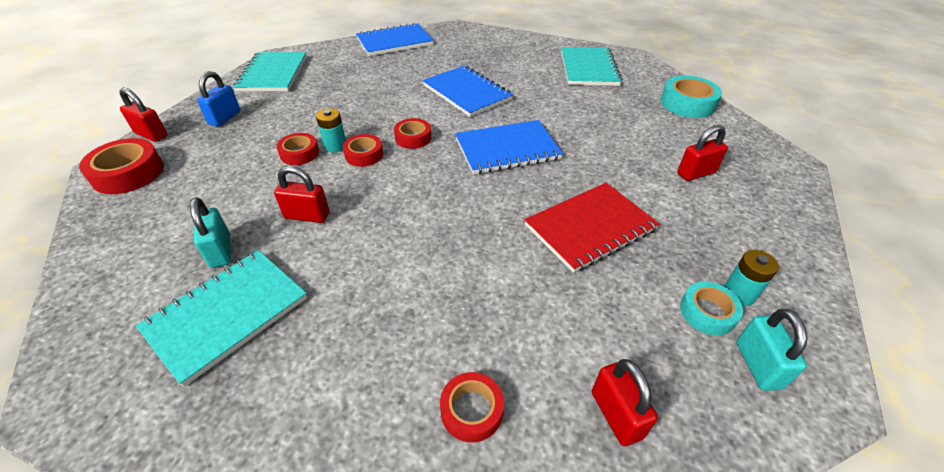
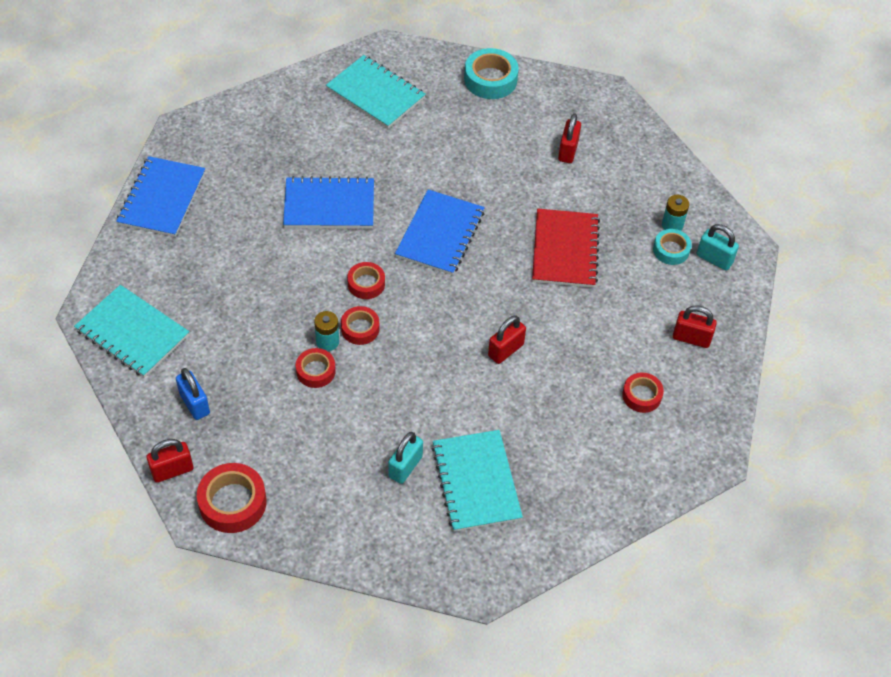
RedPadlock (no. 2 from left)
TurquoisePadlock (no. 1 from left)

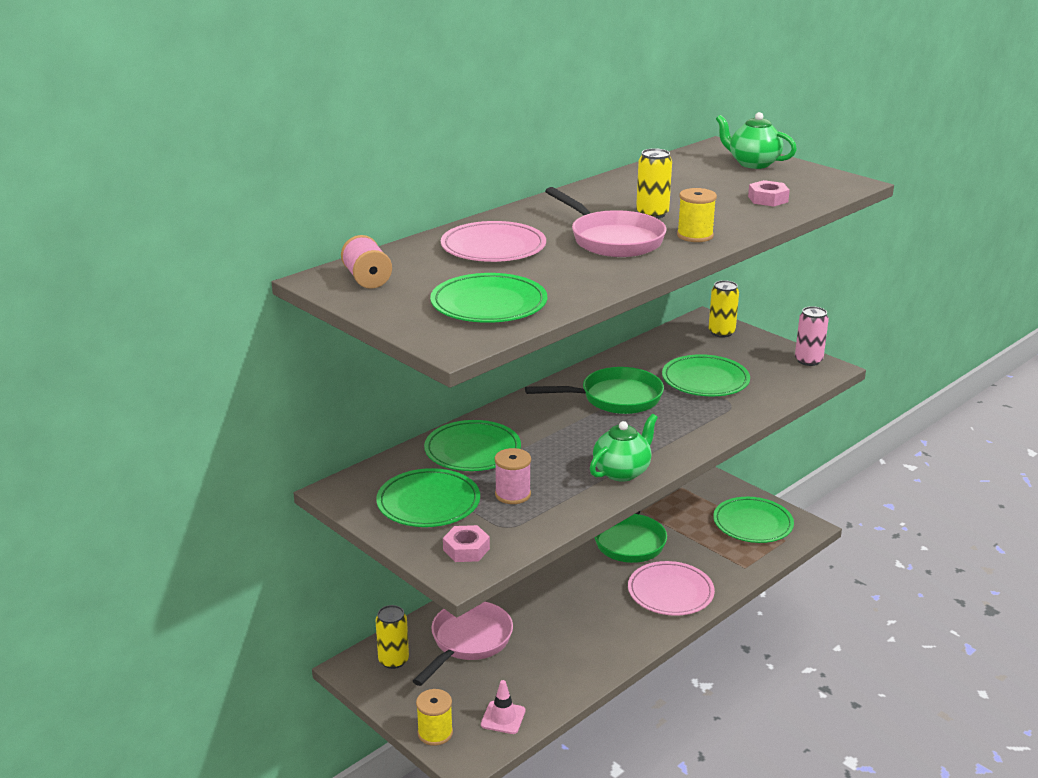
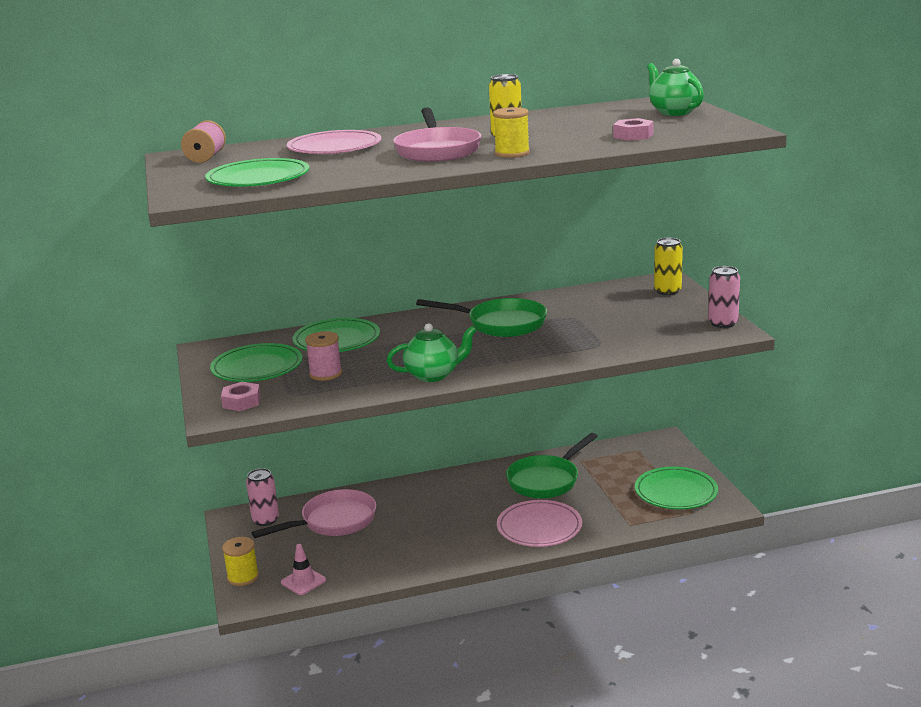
GreenPlate (no. 4 from left in the first image)
PinkCan (no. 1 from left)

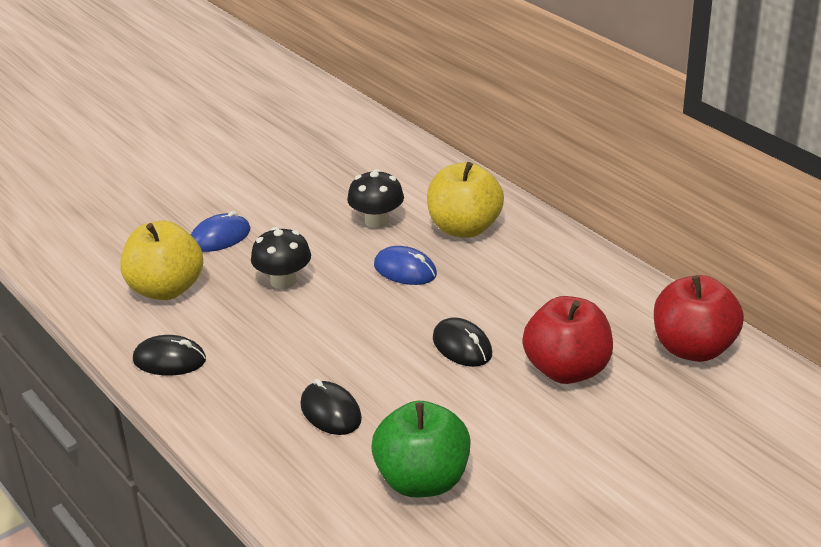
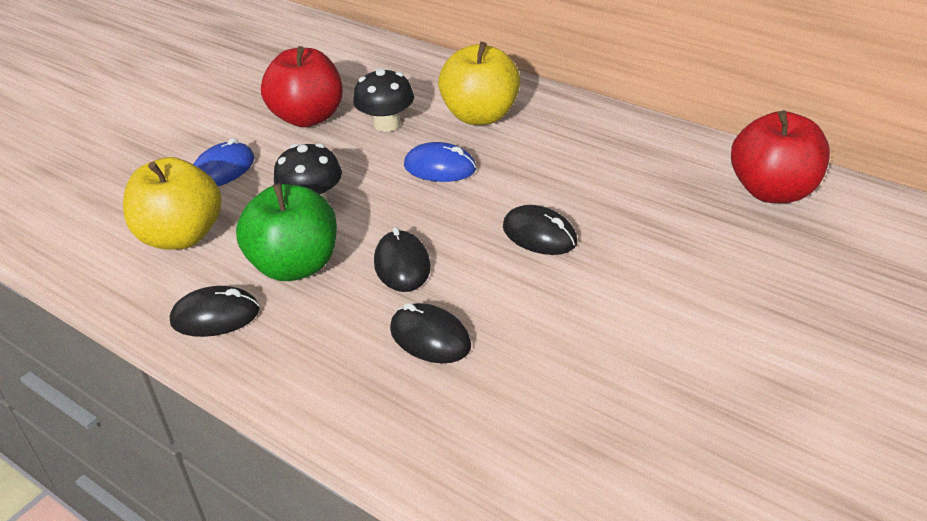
BlackMouse (no. 2 from left)
GreenApple
RedApple (no. 1 from left)

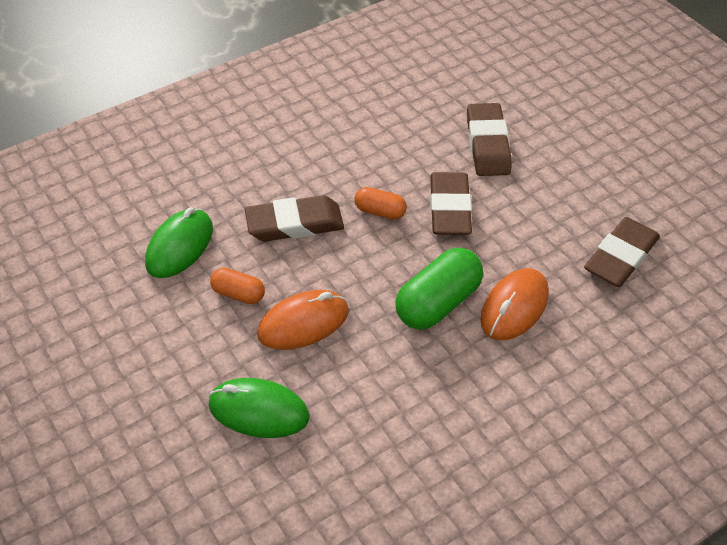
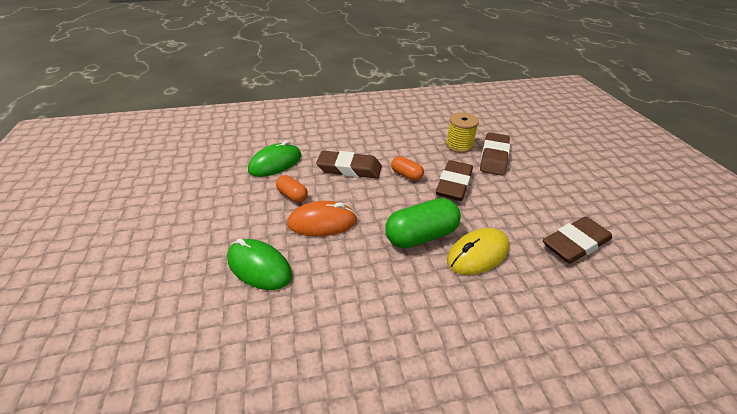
YellowSpool
YellowMouse

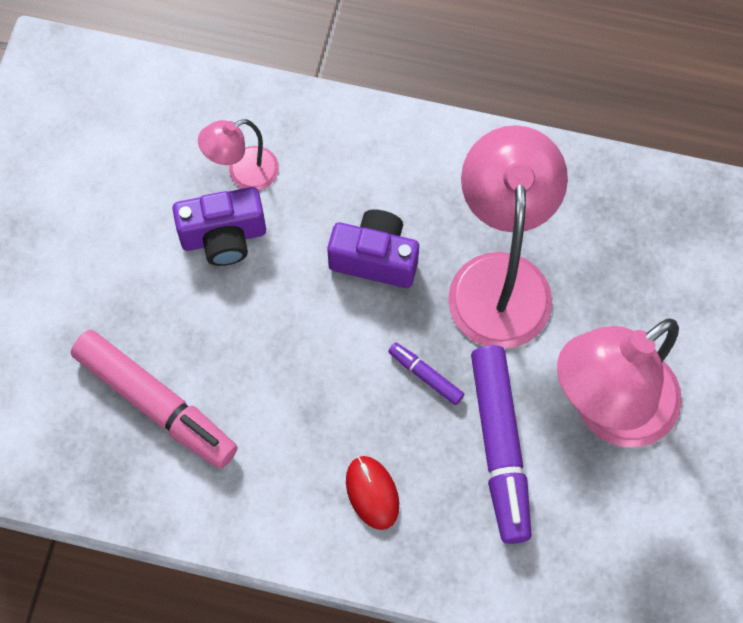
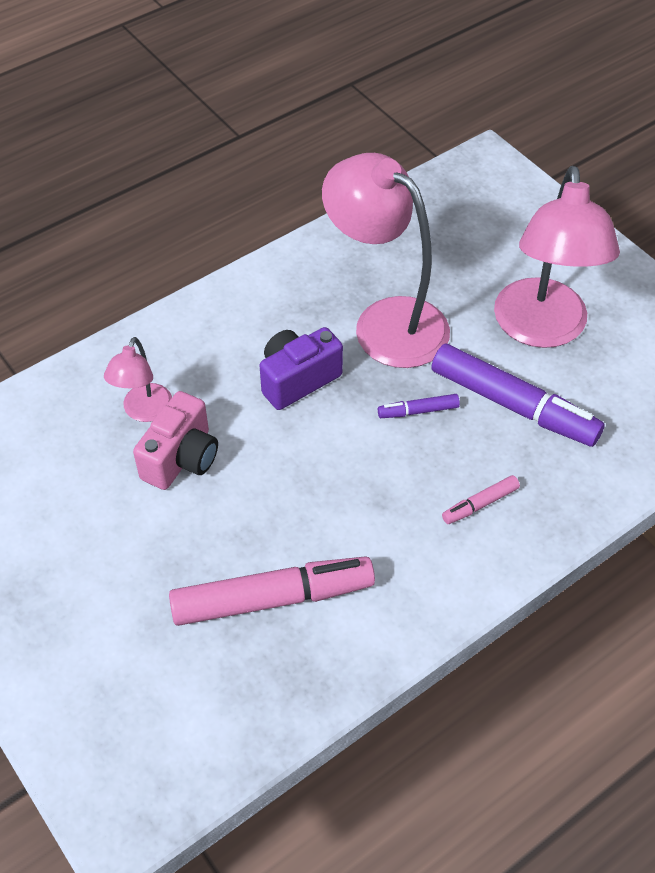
PinkMarker (no. 2 from left)
PinkCamera

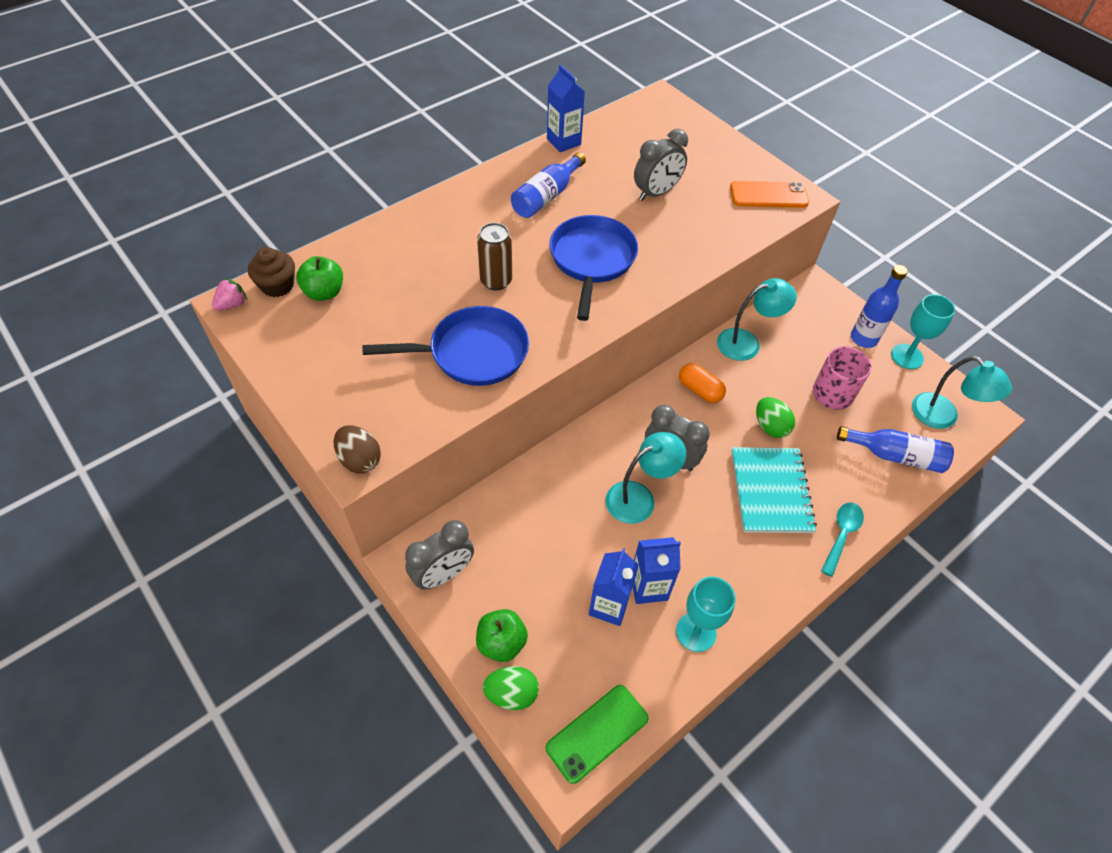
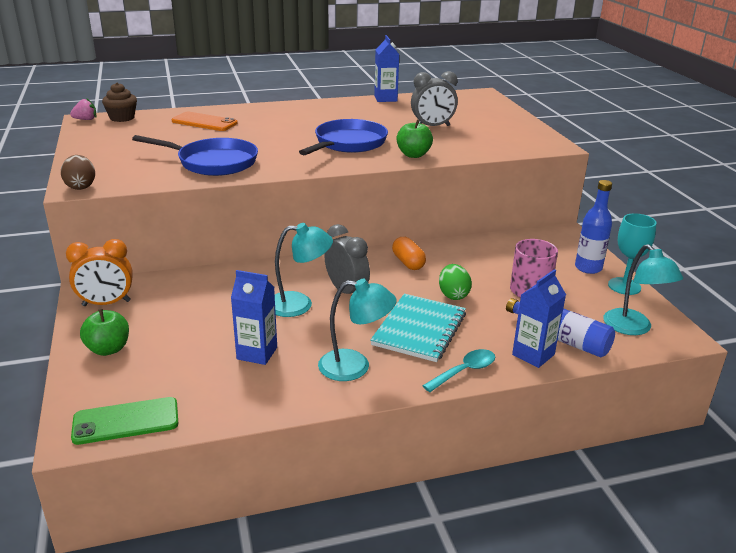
BrownCan
GreenEgg (no. 1 from left in the first image)
BlueBottle (no. 1 from left in the first image)
TurquoiseGoblet (no. 1 from left in the first image)
GreenApple (no. 2 from left)
BlueCarton (no. 3 from left)
TurquoiseLamp (no. 2 from left)
OrangePhone
OrangeClock

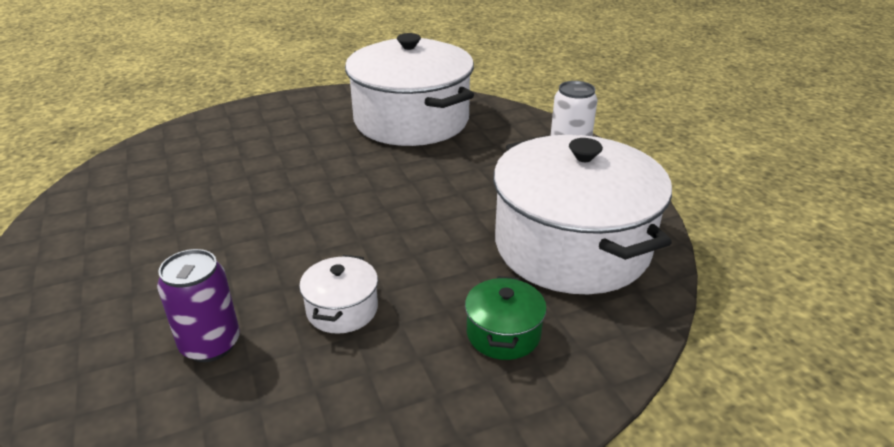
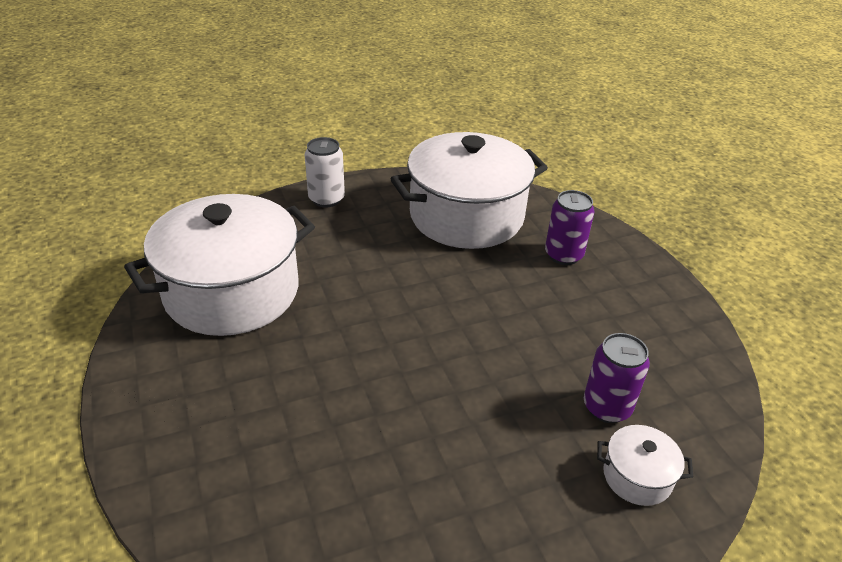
WhitePot (no. 3 from left)
PurpleCan (no. 1 from left)

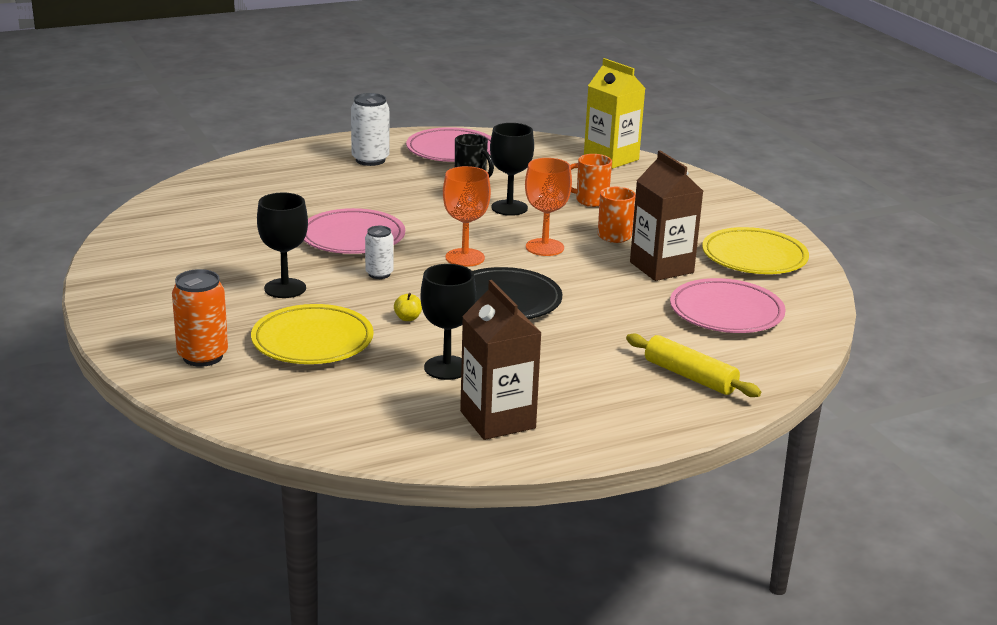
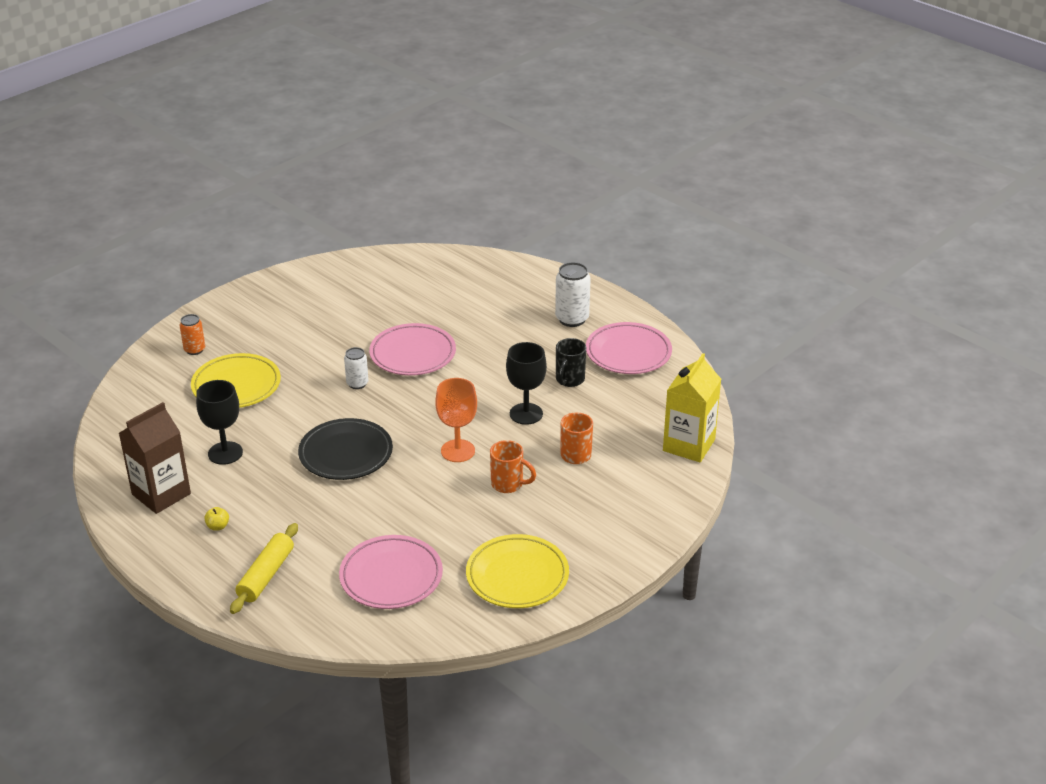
BlackGoblet (no. 1 from left in the first image)
OrangeGoblet (no. 1 from left in the first image)
BrownCarton (no. 2 from left in the first image)
YellowApple
OrangeCan

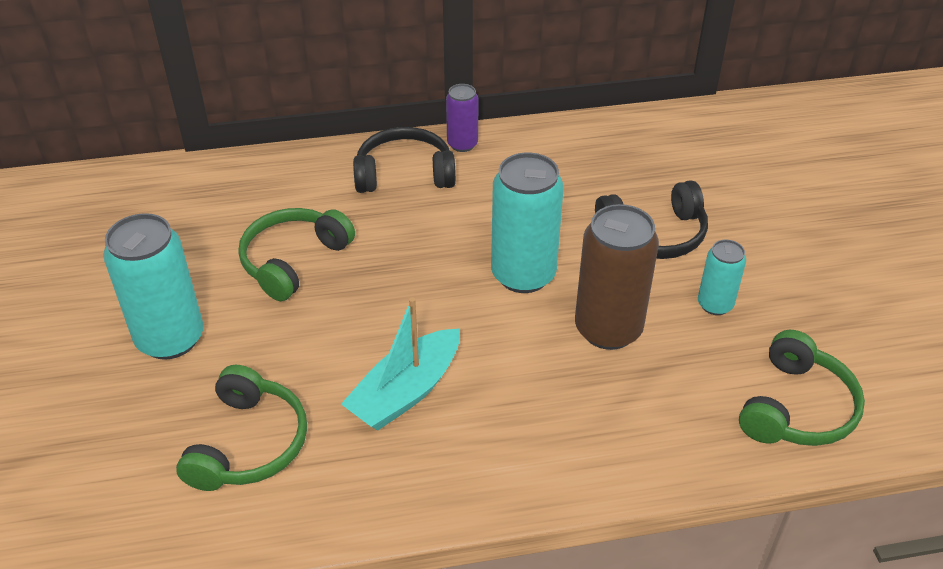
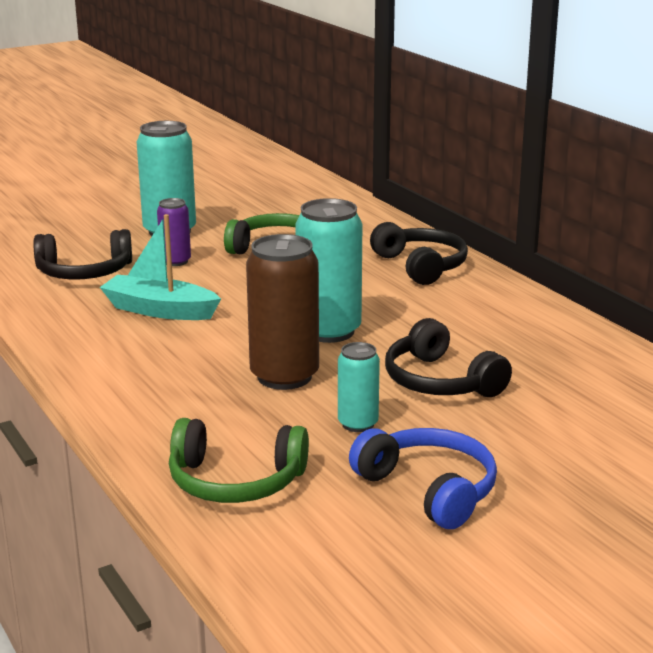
BlueHeadphones
PurpleCan
BlackHeadphones (no. 1 from left)

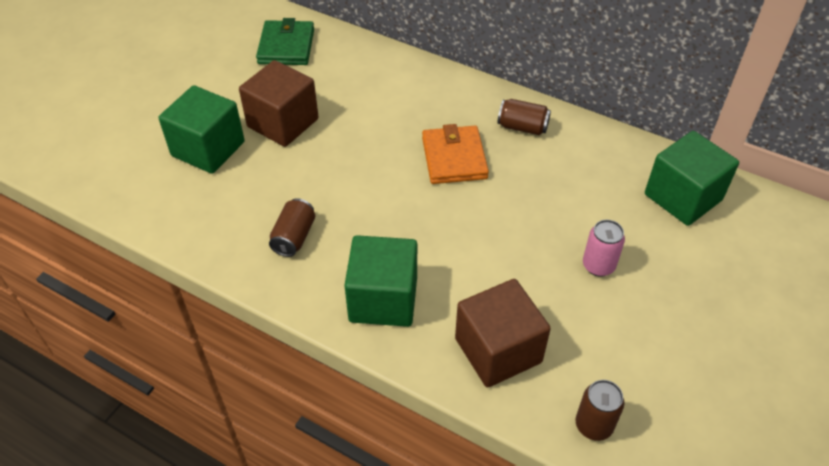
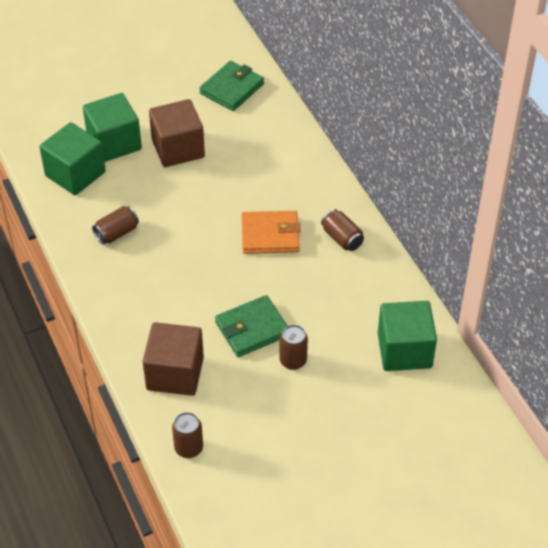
GreenWallet (no. 2 from left)
GreenCube (no. 1 from left)
BrownCan (no. 3 from left)
OrangeWallet

